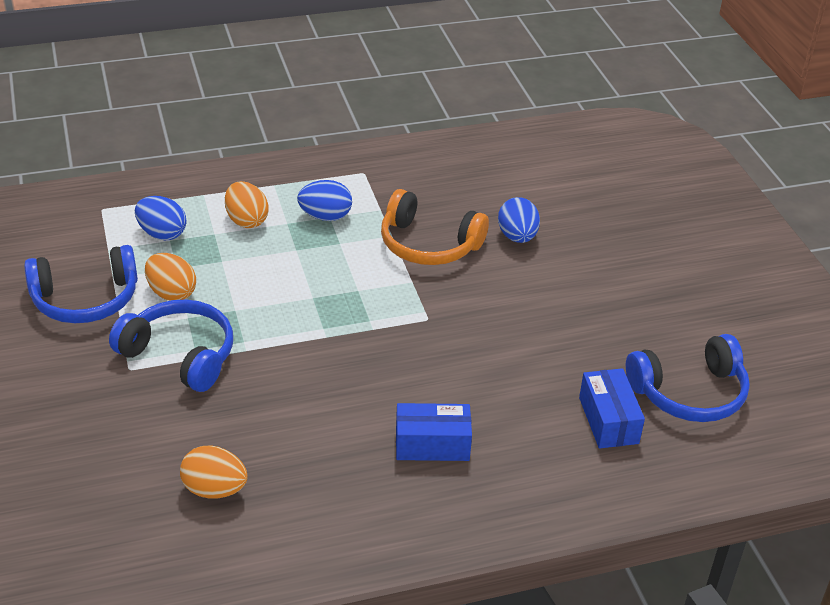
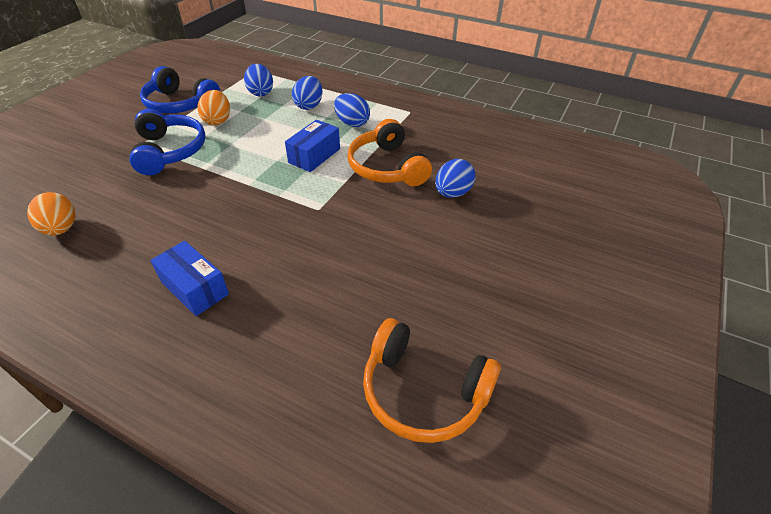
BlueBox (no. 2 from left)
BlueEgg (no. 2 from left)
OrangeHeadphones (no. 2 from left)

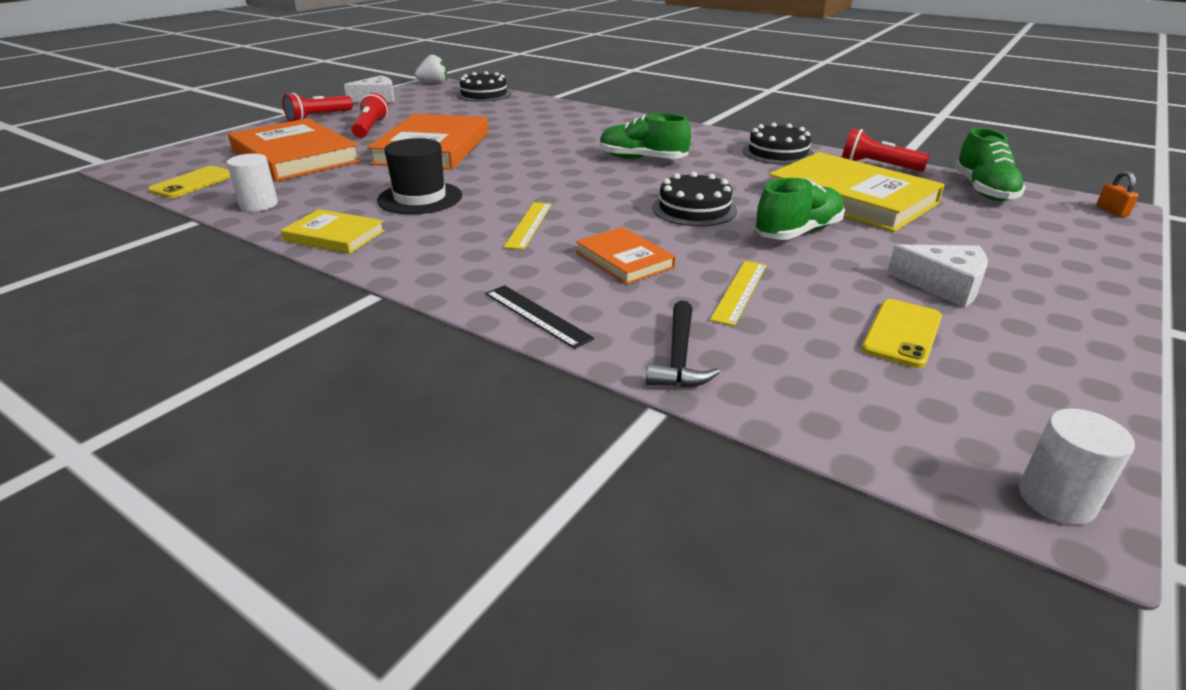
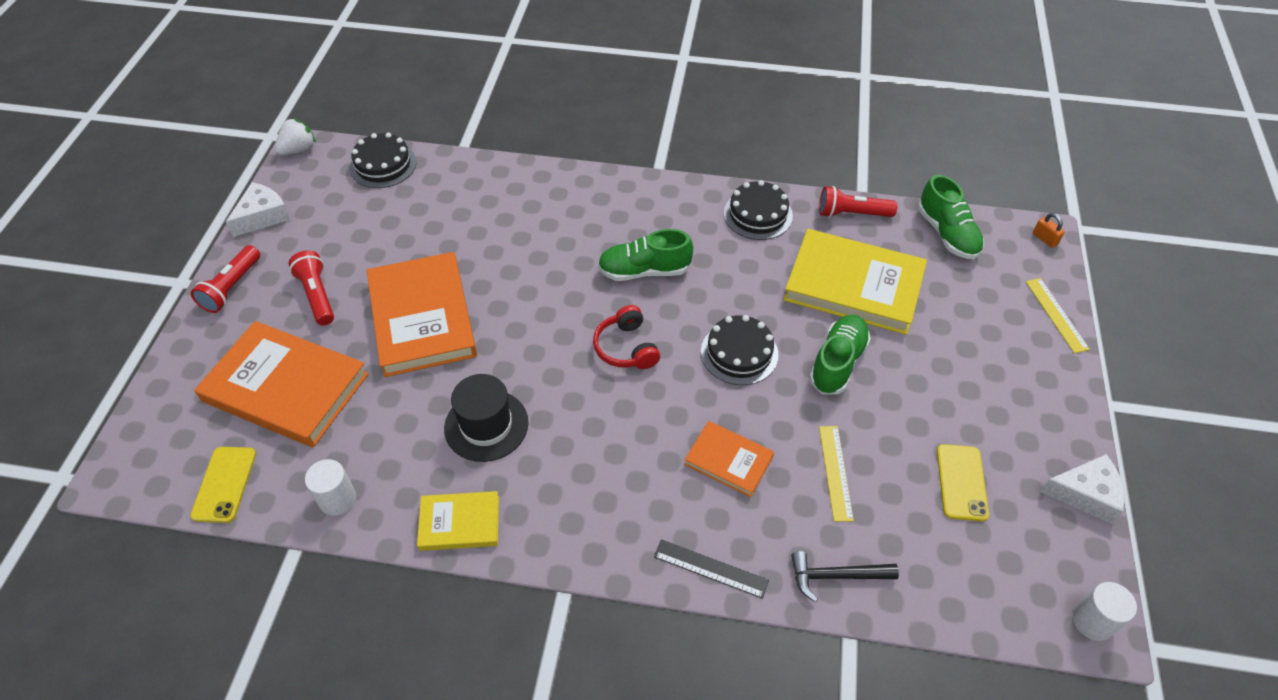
RedHeadphones
YellowRuler (no. 2 from left)
WhiteCheese (no. 2 from left)
BlackHammer

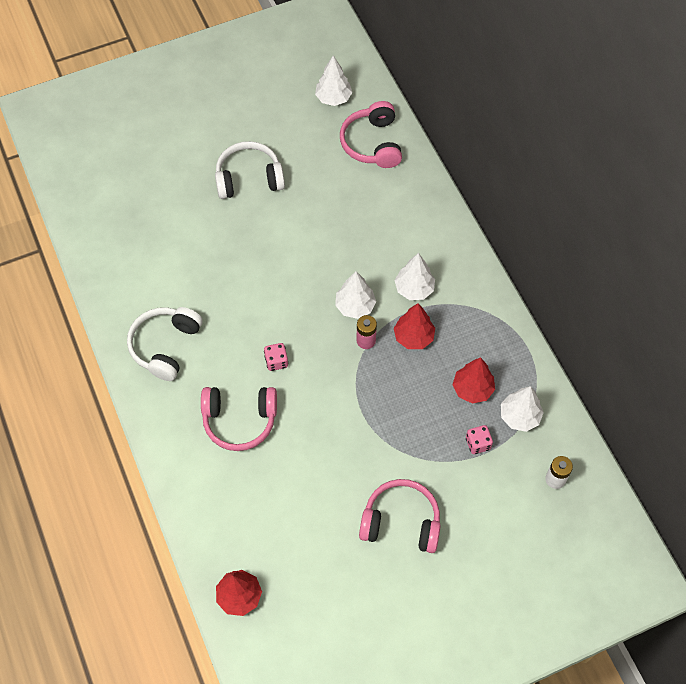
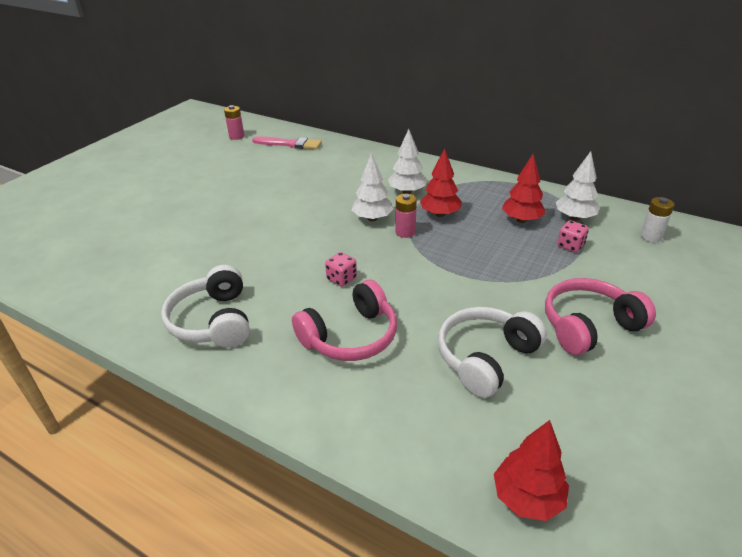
WhiteHeadphones (no. 2 from left)
PinkBattery (no. 1 from left)
PinkBrush

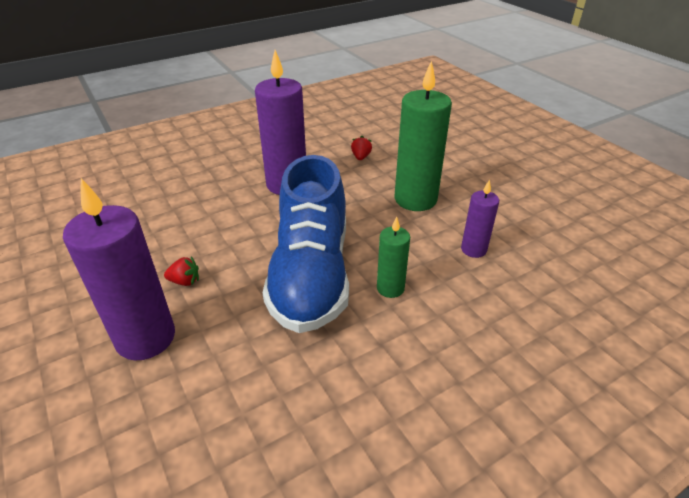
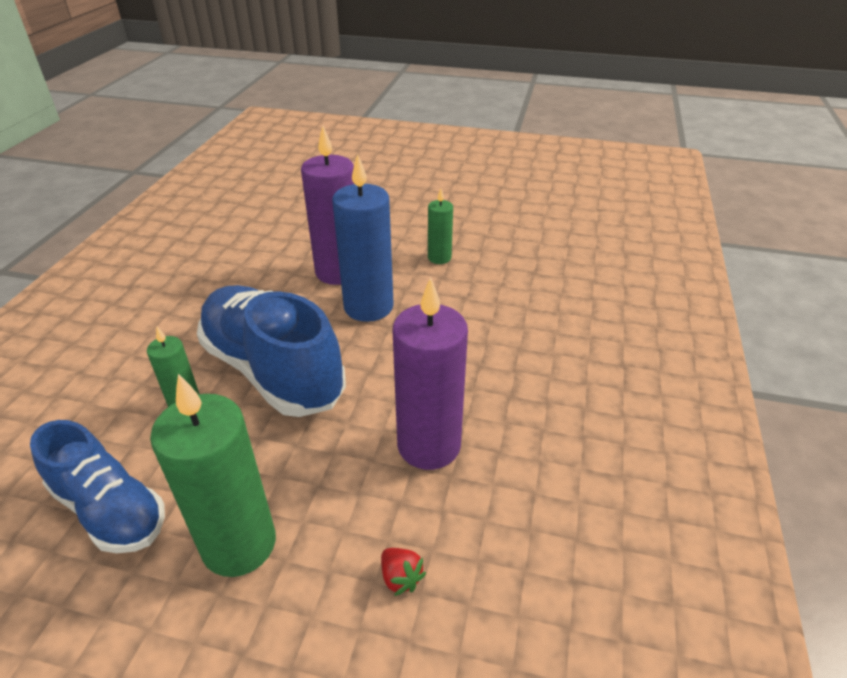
GreenCandle (no. 3 from left)
BlueCandle
BlueShoe (no. 1 from left)

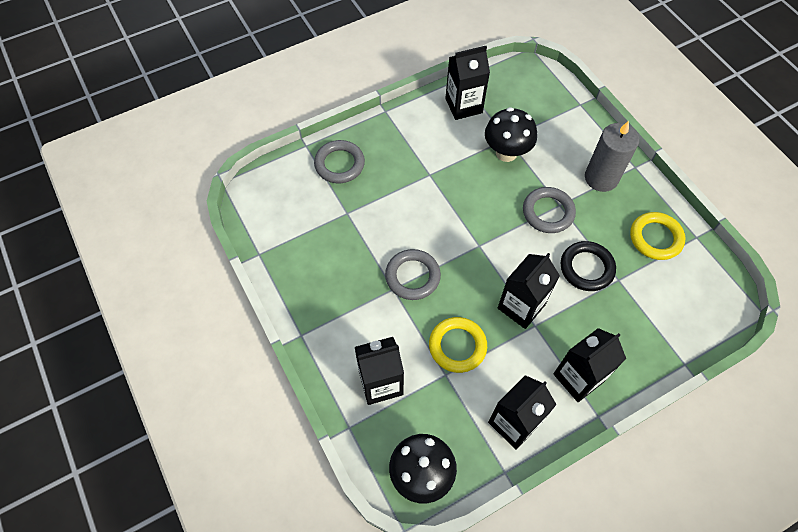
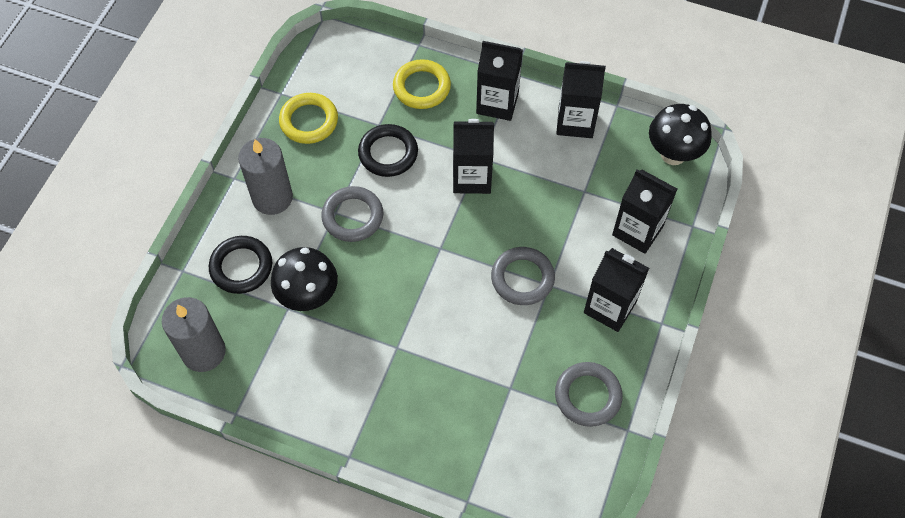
GreyCandle (no. 1 from left)
BlackRing (no. 1 from left)
GreyRing (no. 3 from left)
YellowRing (no. 2 from left)
BlackCarton (no. 4 from left)

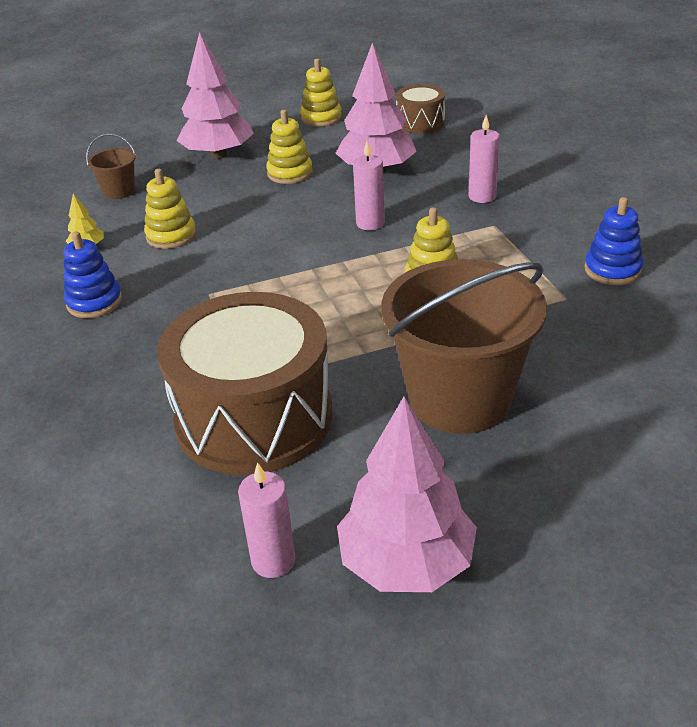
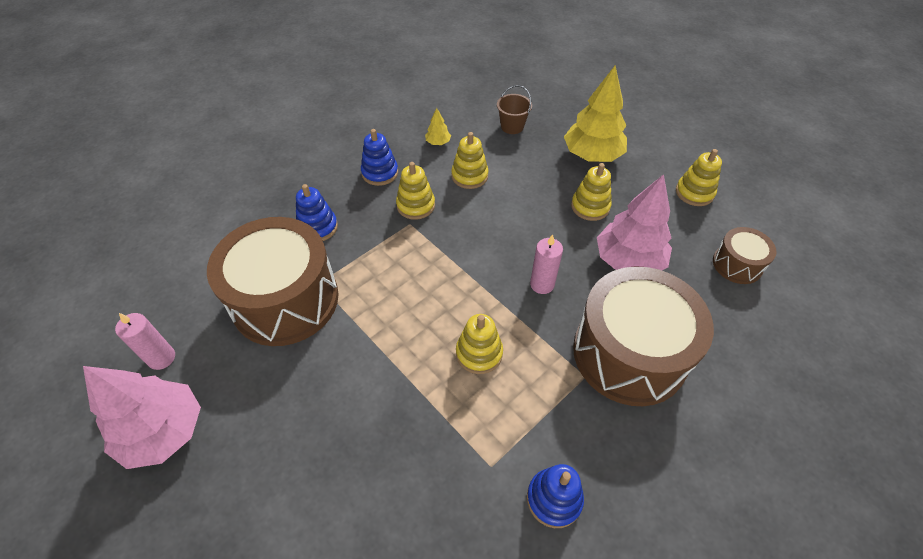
BrownBucket (no. 2 from left in the first image)
BlueStackingToy (no. 1 from left)
YellowStackingToy (no. 1 from left)
BrownDrum (no. 2 from left)
YellowTree (no. 2 from left)

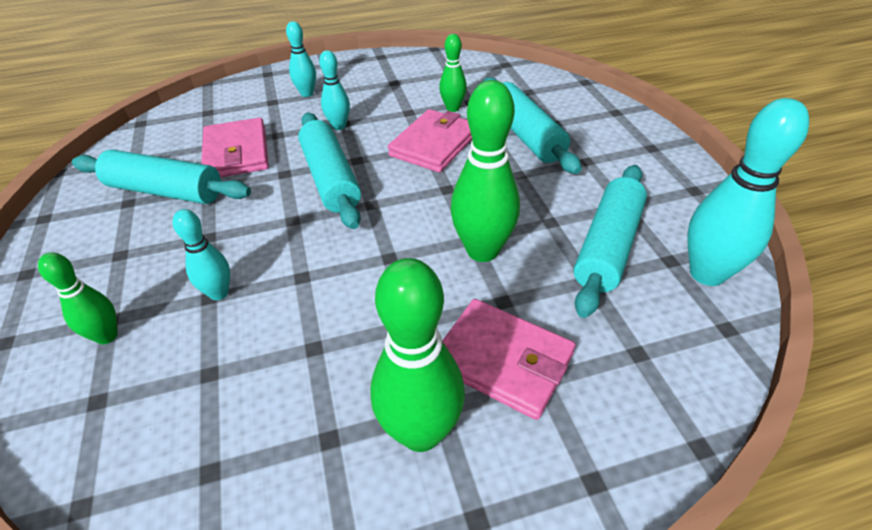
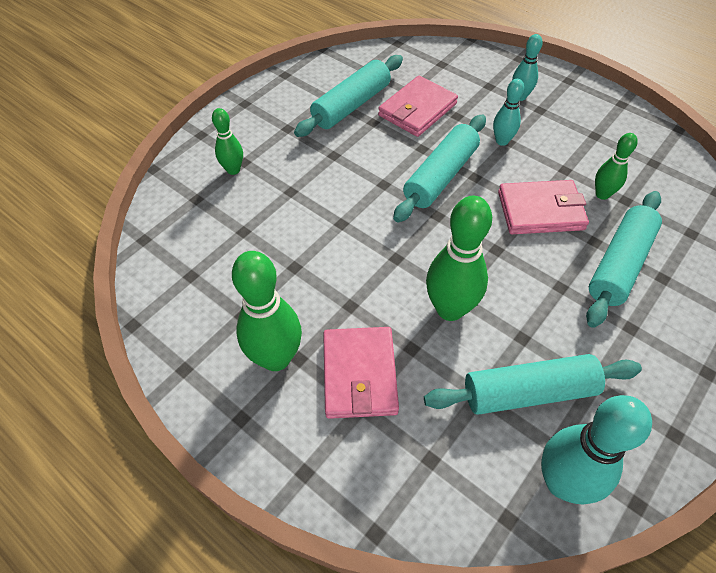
TurquoiseBowlingPin (no. 1 from left in the first image)
TurquoiseRollingPin (no. 1 from left)

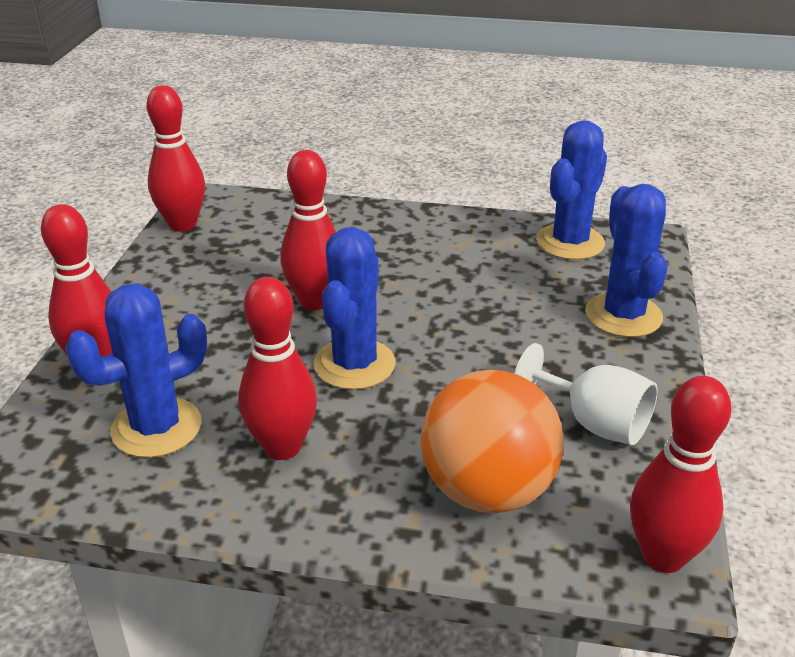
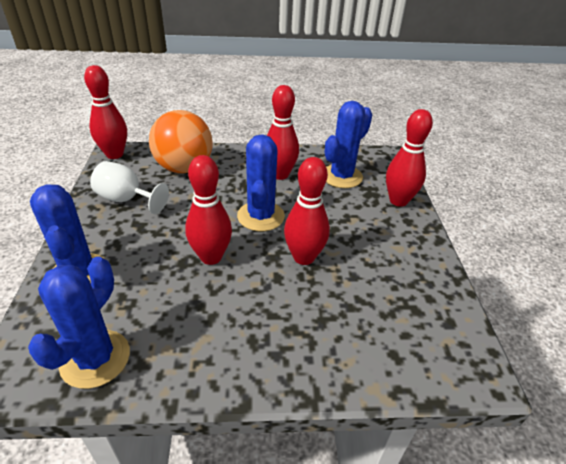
RedBowlingPin (no. 2 from left)

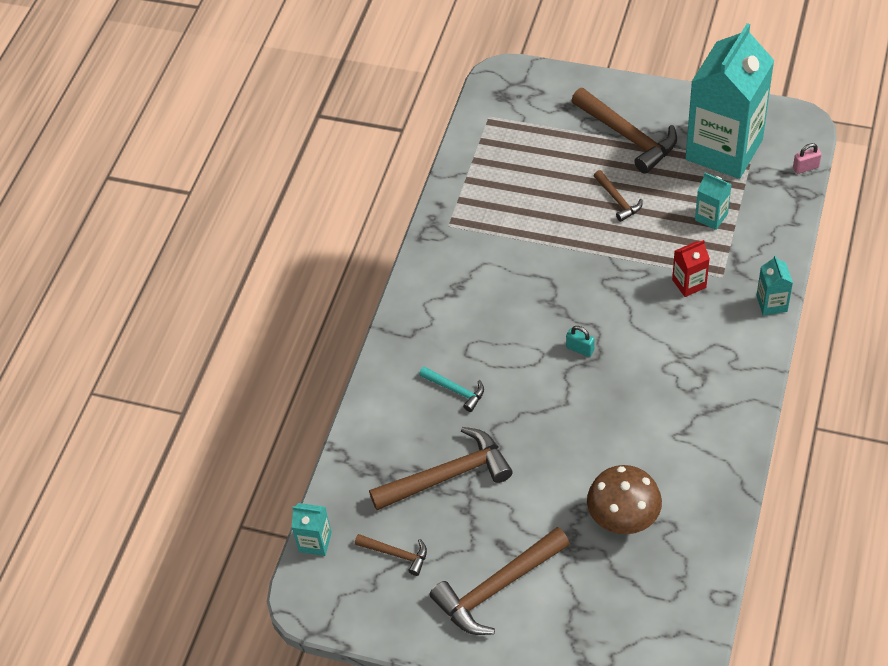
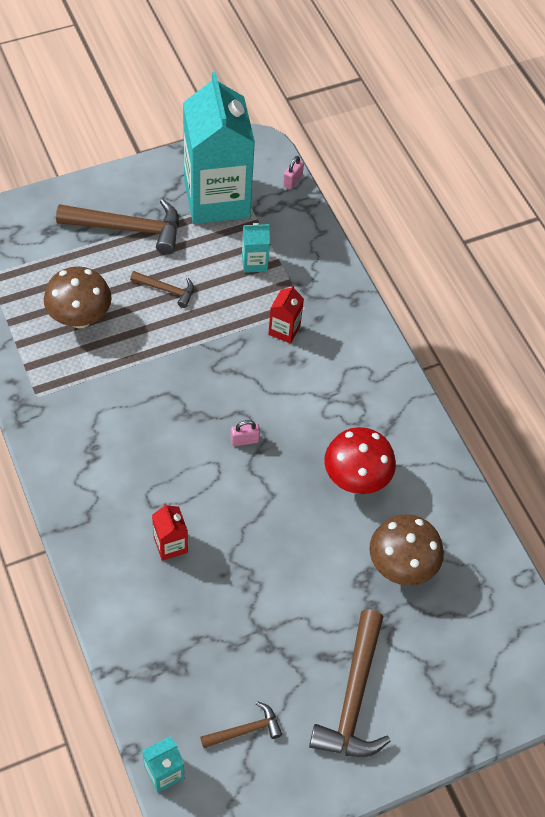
BrownHammer (no. 2 from left in the first image)
TurquoiseCarton (no. 4 from left in the first image)
BrownMushroom (no. 1 from left)
RedMushroom
RedCarton (no. 1 from left)
PinkPadlock (no. 1 from left)

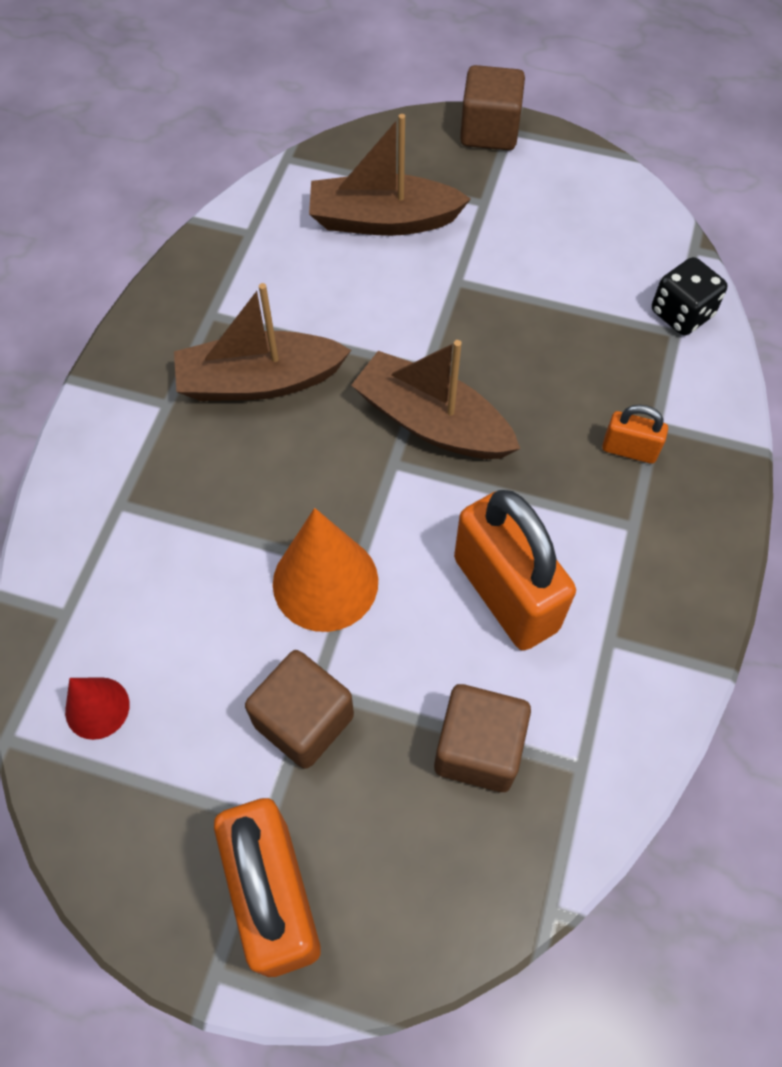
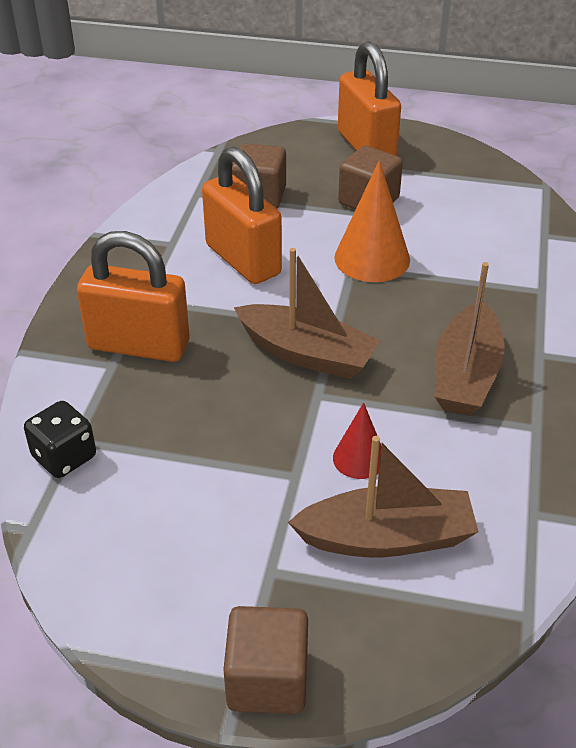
RedCone
BrownBoat (no. 3 from left)
OrangePadlock (no. 1 from left)

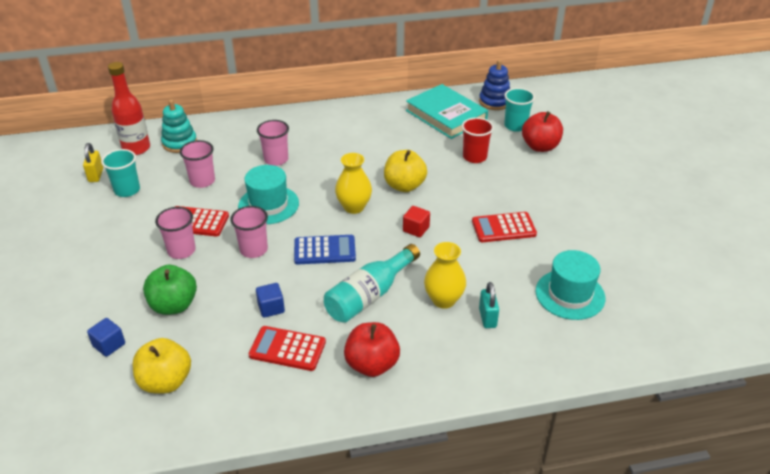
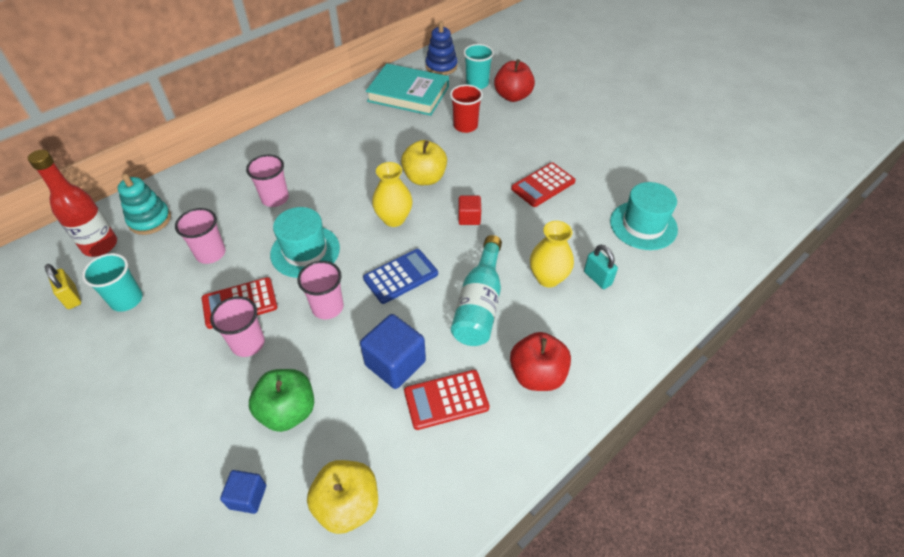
BlueCube (no. 2 from left)

